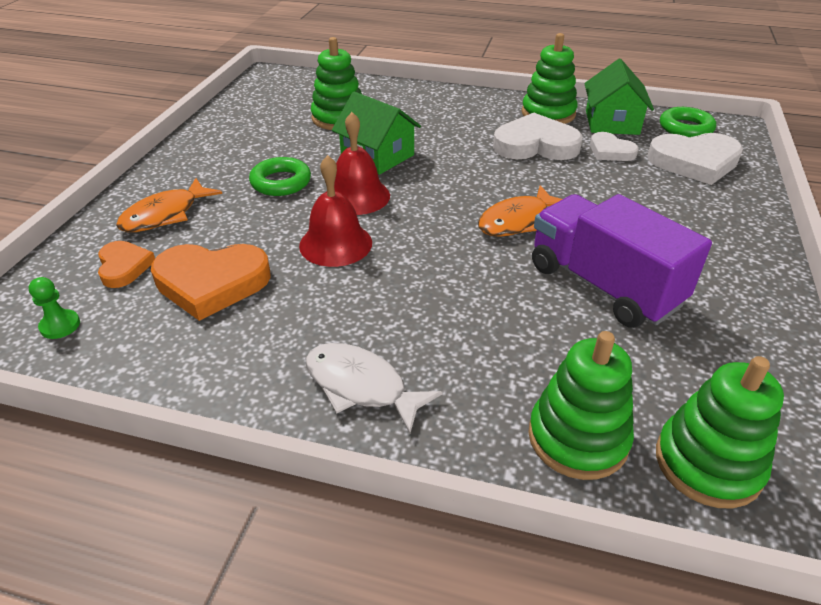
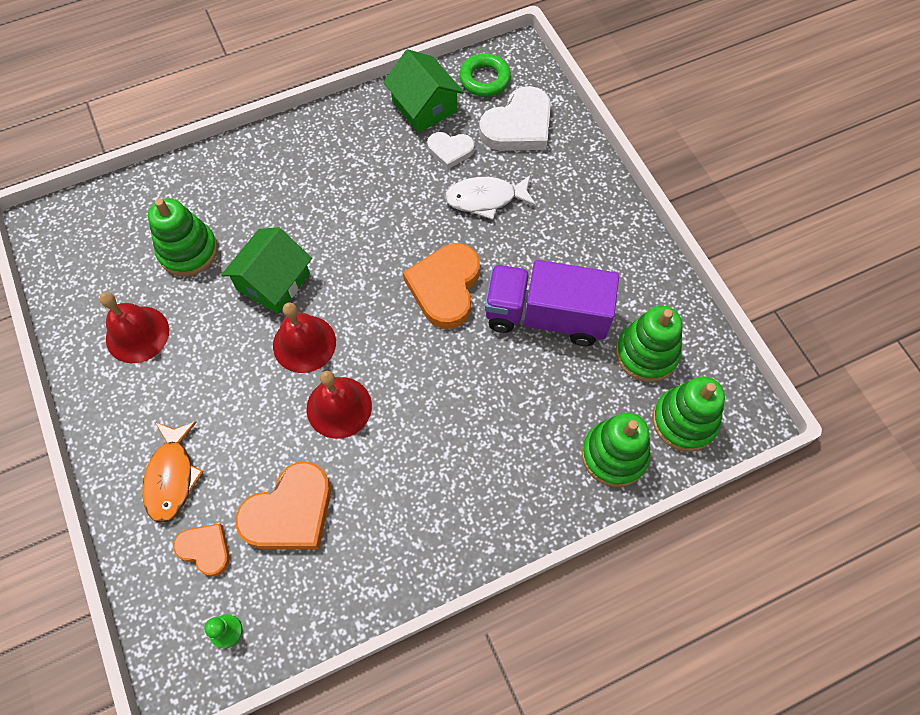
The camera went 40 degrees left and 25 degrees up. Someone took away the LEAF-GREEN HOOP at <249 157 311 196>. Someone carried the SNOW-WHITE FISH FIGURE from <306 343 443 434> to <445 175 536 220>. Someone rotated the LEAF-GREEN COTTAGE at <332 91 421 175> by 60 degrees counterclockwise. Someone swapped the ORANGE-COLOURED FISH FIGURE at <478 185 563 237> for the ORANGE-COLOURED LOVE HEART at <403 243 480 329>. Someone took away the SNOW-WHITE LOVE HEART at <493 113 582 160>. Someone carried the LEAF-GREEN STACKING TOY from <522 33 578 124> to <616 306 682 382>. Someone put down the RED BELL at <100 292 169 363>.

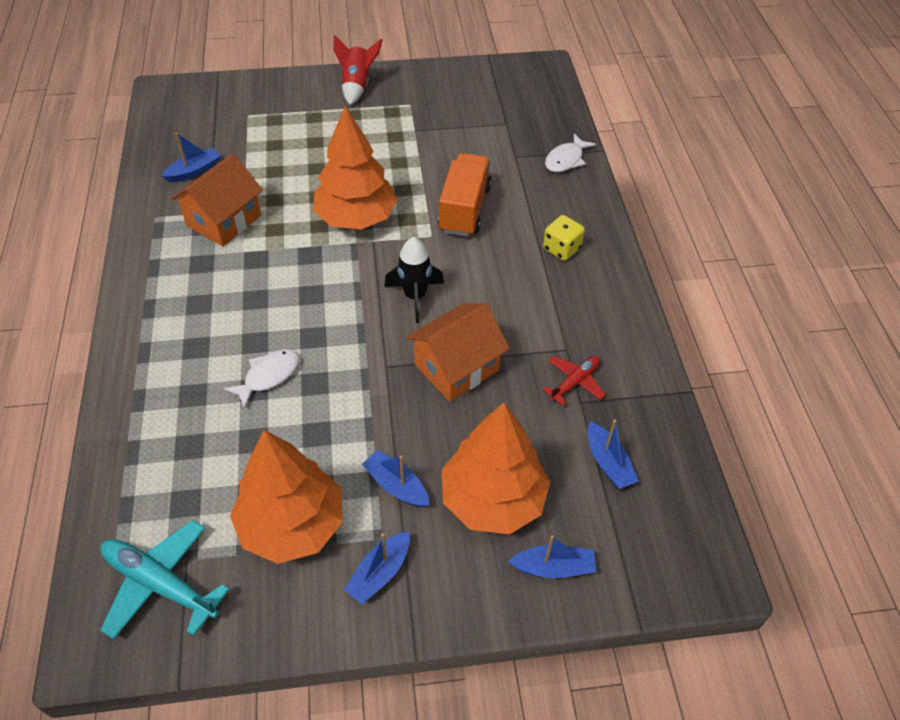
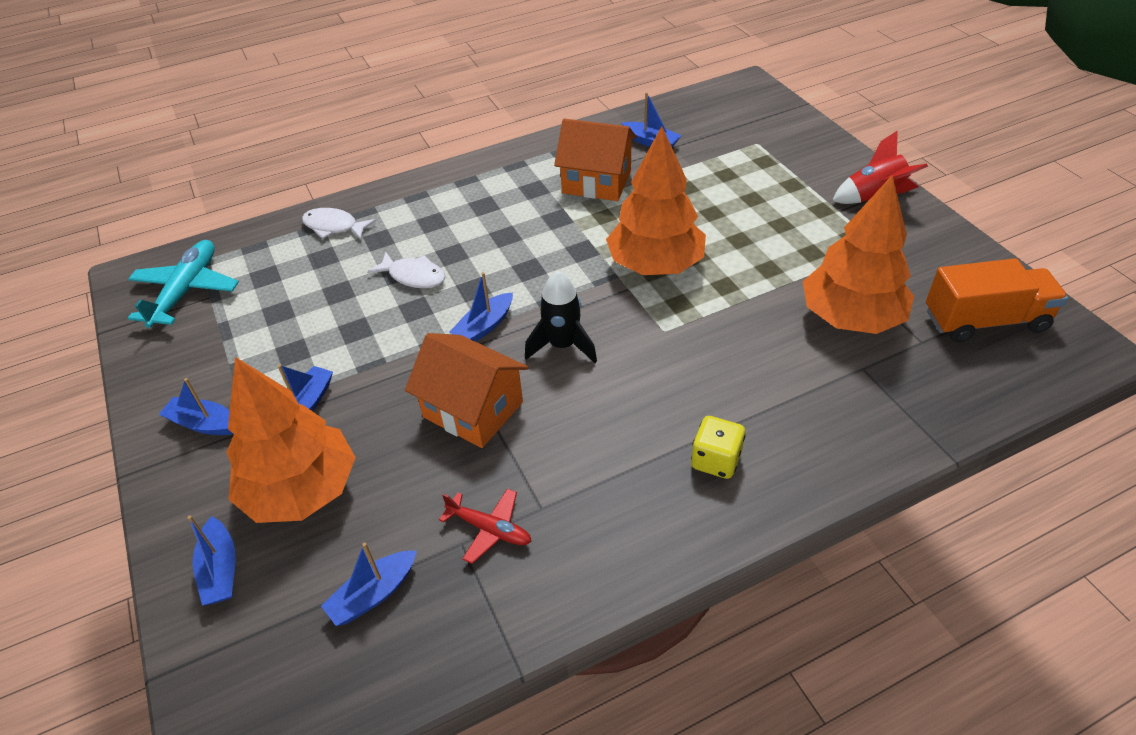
The camera went 75 degrees right and 5 degrees down. Someone carried the ORANGE-COLOURED TREE from <230 430 343 564> to <803 175 914 334>. Someone carried the ORANGE-COLOURED TRUCK from <438 153 492 237> to <926 258 1068 342>. Someone carried the SNOW-WHITE FISH FIGURE from <545 134 596 172> to <302 208 376 239>. Someone put down the COBALT BOAT at <450 272 513 342>.

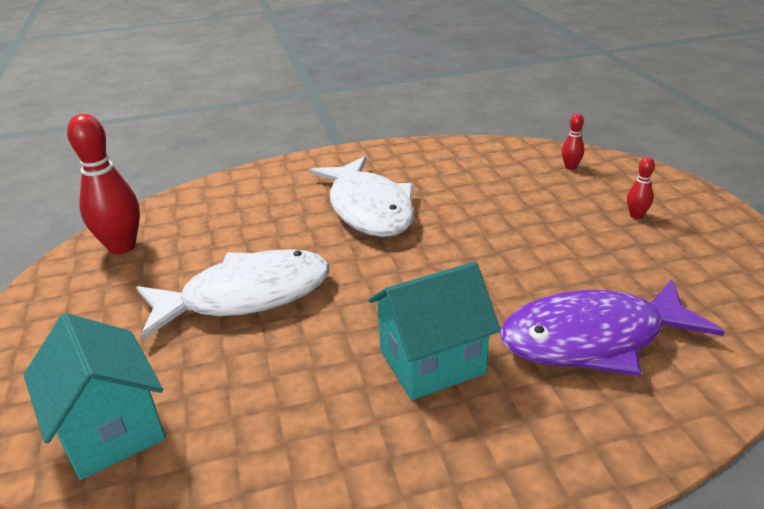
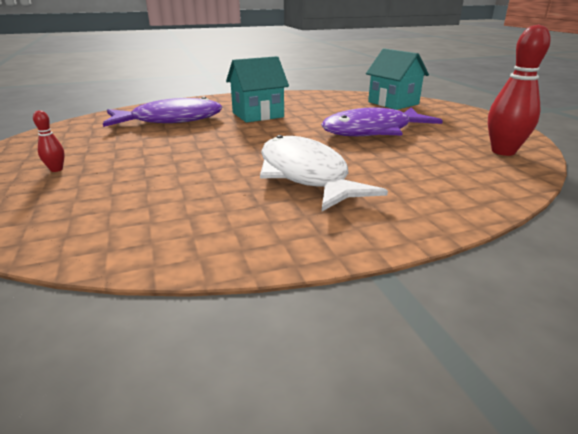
The camera went 175 degrees right and 5 degrees down. Someone repainted the SNOW-WHITE FISH FIGURE at <136 249 329 340>, which became the PURPLE FISH FIGURE at <321 107 443 136>. Someone took away the RED TENPIN at <562 113 584 170>.

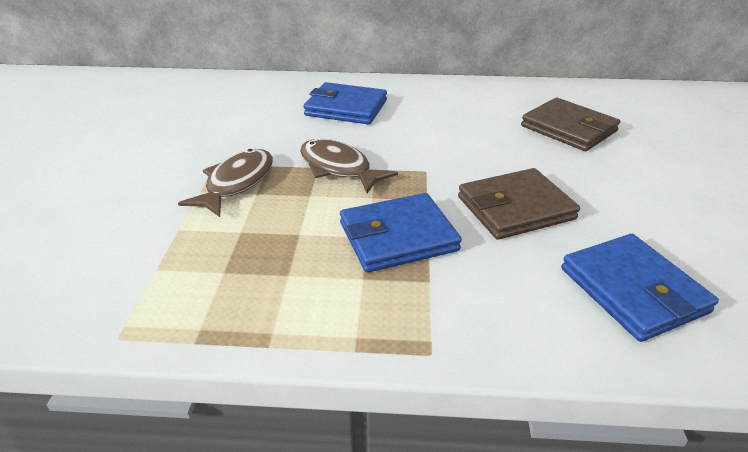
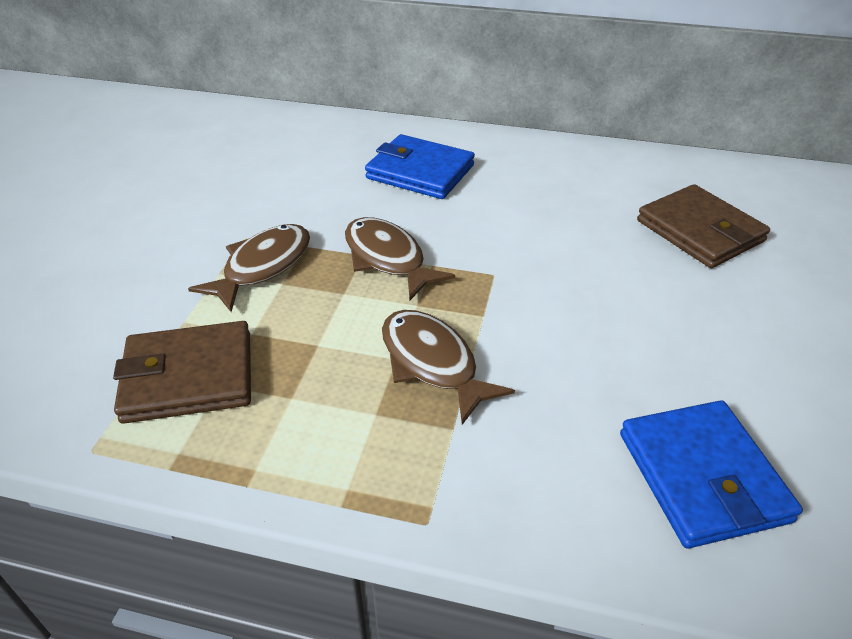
The camera went 10 degrees right and 5 degrees up. Someone swapped the COBALT BILLFOLD at <340 193 462 273> for the DARK BROWN FISH FIGURE at <382 310 515 425>. Someone carried the DARK BROWN BILLFOLD from <458 168 580 240> to <113 321 251 424>.

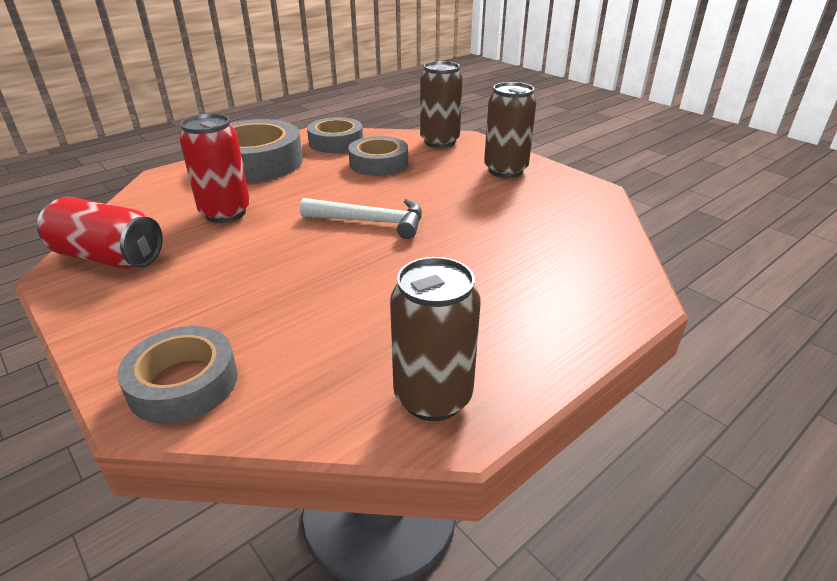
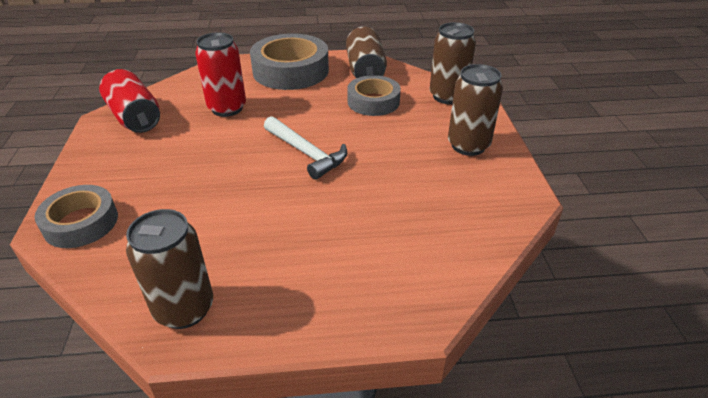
The camera went 35 degrees right and 5 degrees up. Someone swapped the GREY STICKY TAPE at <307 117 363 153> for the DARK BROWN CAN at <346 27 387 78>.

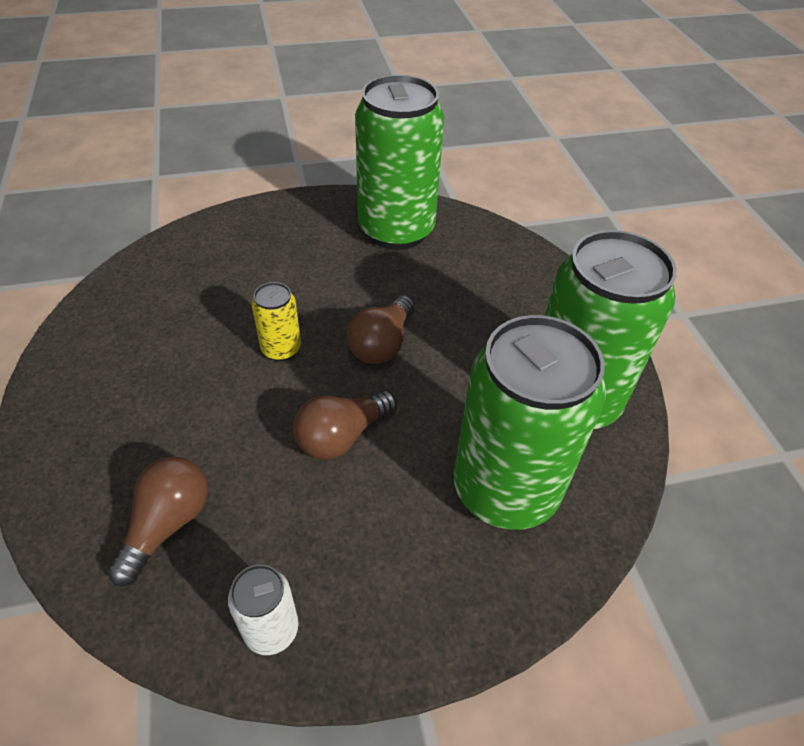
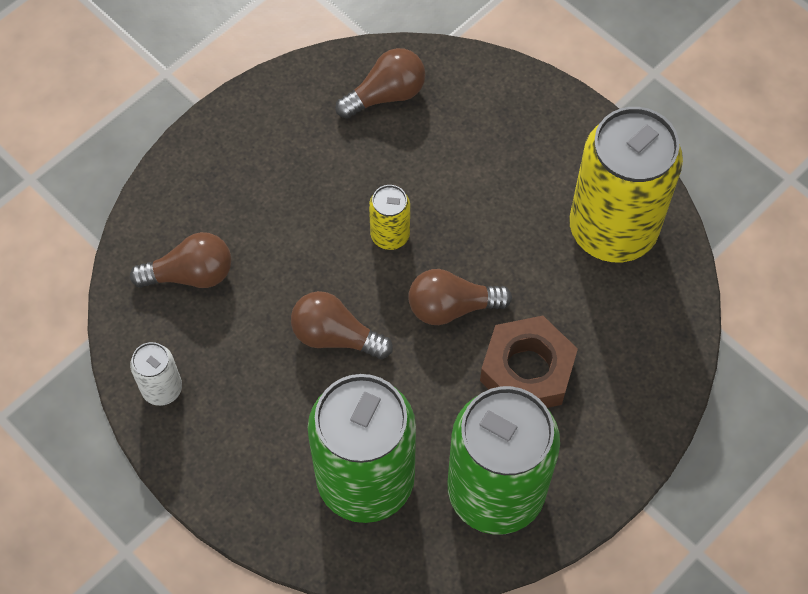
The camera went 60 degrees right and 15 degrees up. Someone repainted the LEAF-GREEN CAN at <355 75 444 250>, which became the BRIGHT YELLOW CAN at <569 107 683 262>. Someone put down the DARK BROWN LIGHT BULB at <335 48 425 119>. Someone put down the DARK BROWN NUT at <480 316 578 408>.

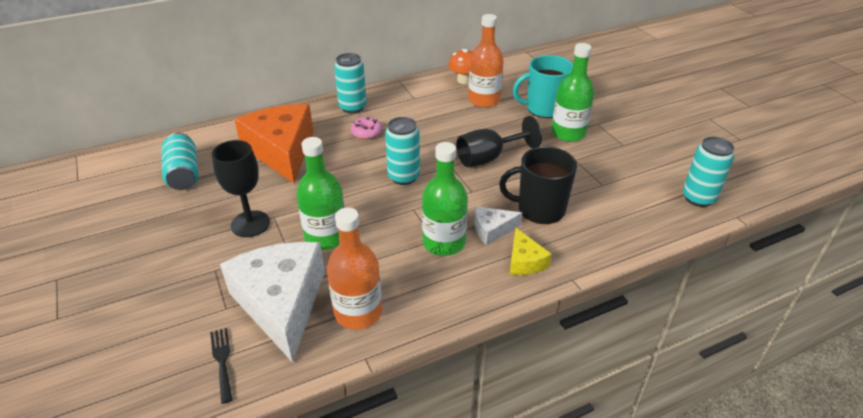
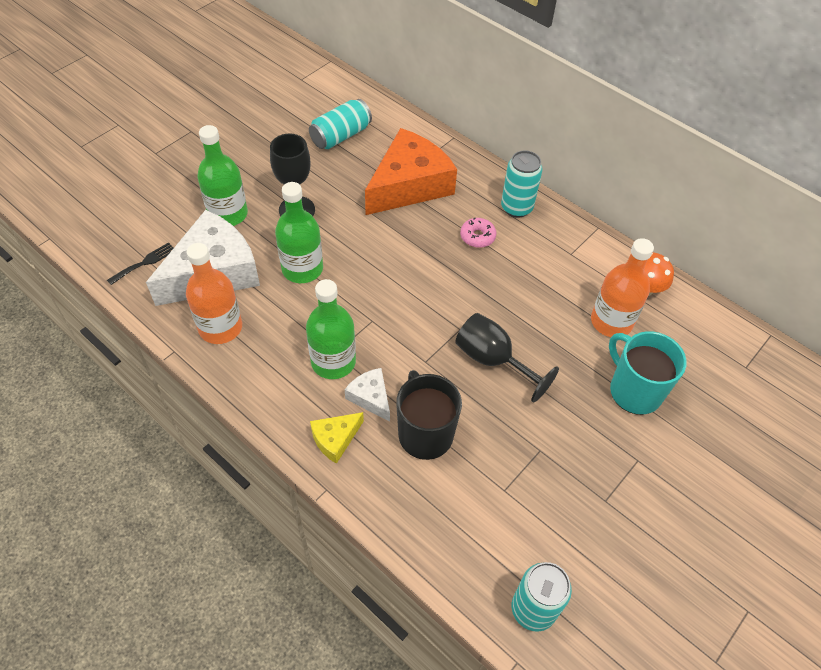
The camera went 65 degrees right and 15 degrees up. Someone took away the TEAL CAN at <385 117 420 185>. Someone carried the LEAF-GREEN DRINK BOTTLE from <551 43 594 142> to <197 125 248 226>.

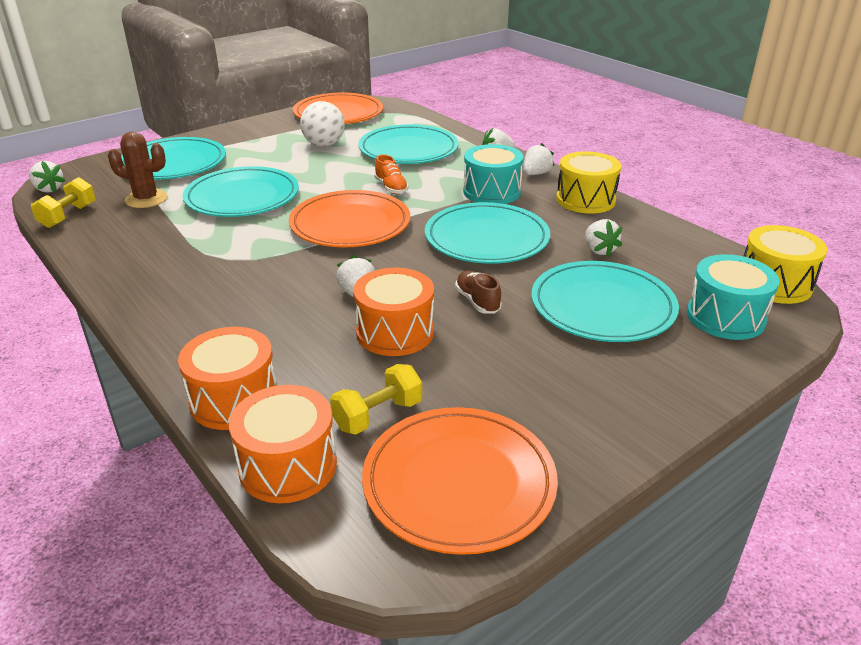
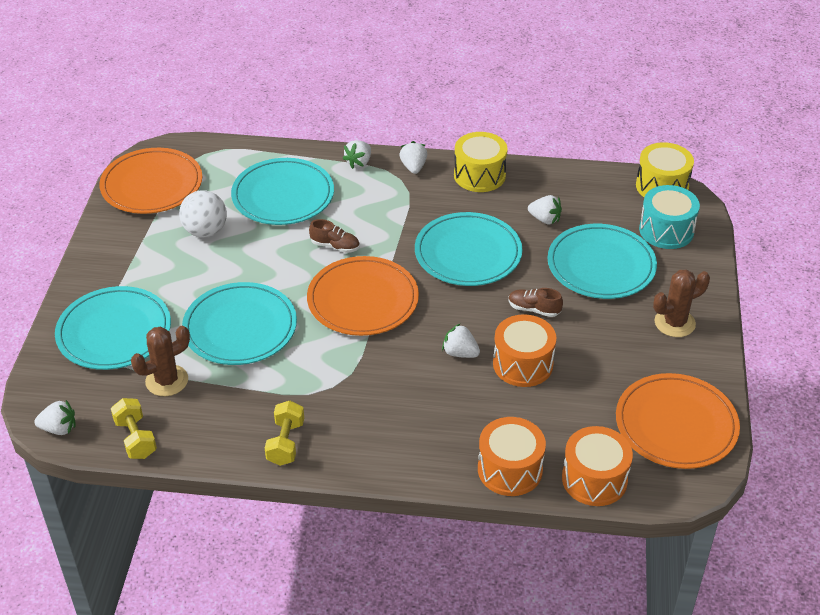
The camera went 45 degrees left and 10 degrees up. Someone carried the BRIGHT YELLOW FREE WEIGHT from <330 364 422 435> to <265 401 304 466>. Someone repainted the ORANGE-COLOURED LACE-UP SHOE at <374 154 409 194>, which became the DARK BROWN LACE-UP SHOE at <309 219 360 253>. Someone took away the TEAL TOY DRUM at <463 144 523 204>. Someone put down the DARK BROWN CACTUS at <653 270 710 337>.

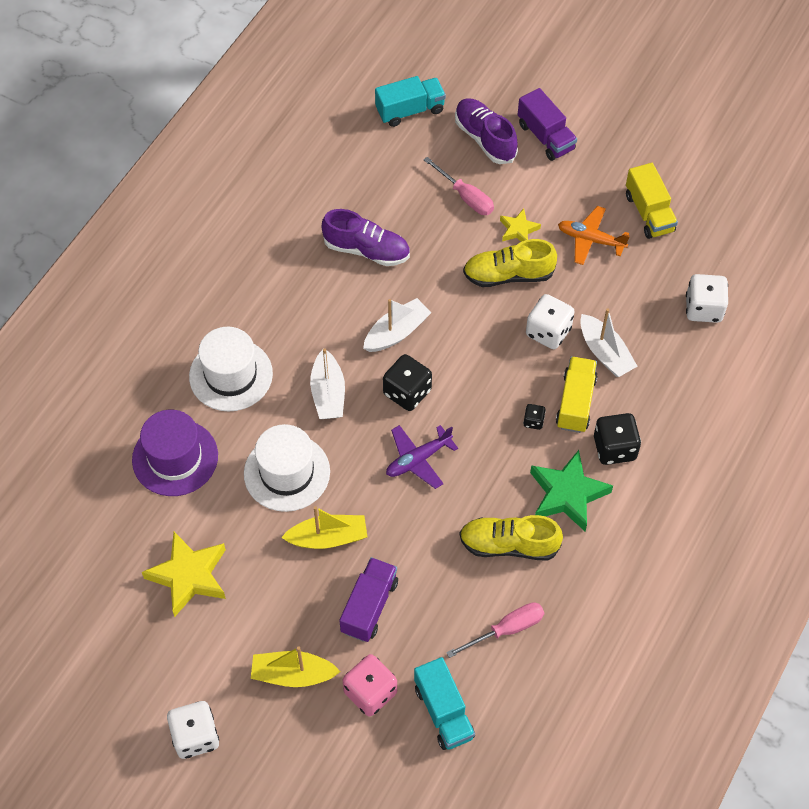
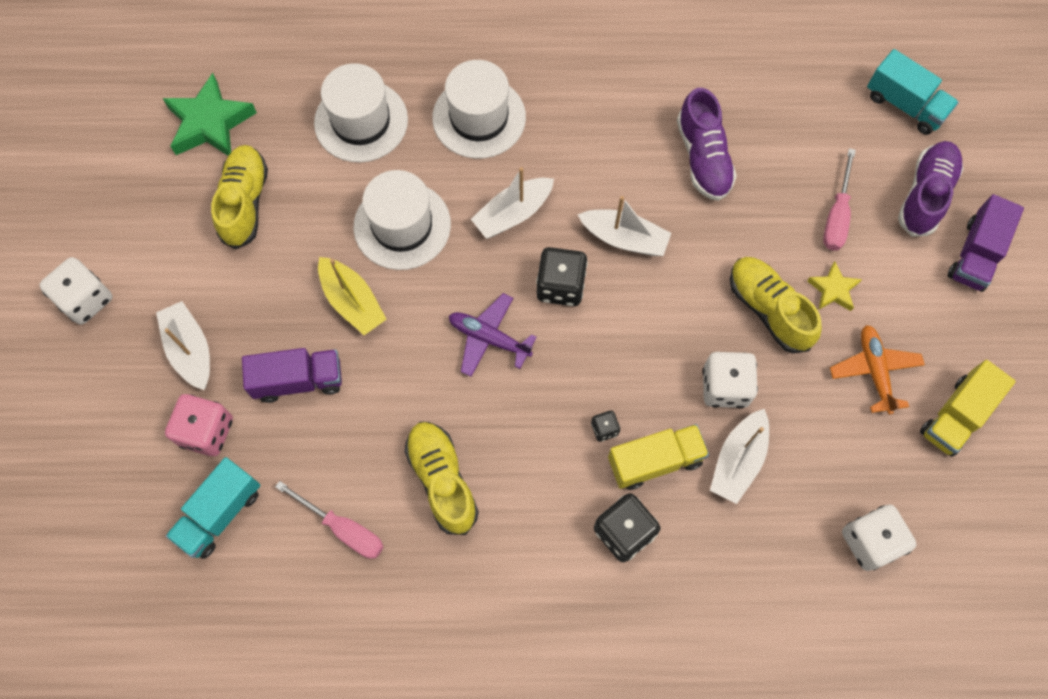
The camera went 60 degrees right and 10 degrees up. Someone repainted the PURPLE HAT at <132 409 218 496>, which became the SNOW-WHITE HAT at <314 63 408 163>. Someone swapped the BRIGHT YELLOW FIVE-POINTED STAR at <142 532 226 617> for the BRIGHT YELLOW LACE-UP SHOE at <211 145 268 249>. Someone repainted the BRIGHT YELLOW BOAT at <251 646 341 687>, which became the SNOW-WHITE BOAT at <156 301 210 390>. Someone carried the LEAF-GREEN FIVE-POINTED STAR from <530 450 613 531> to <162 73 257 156>.

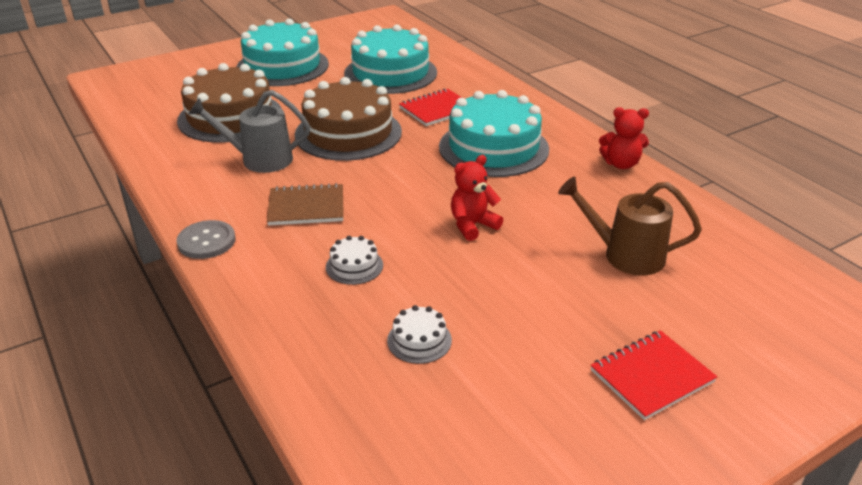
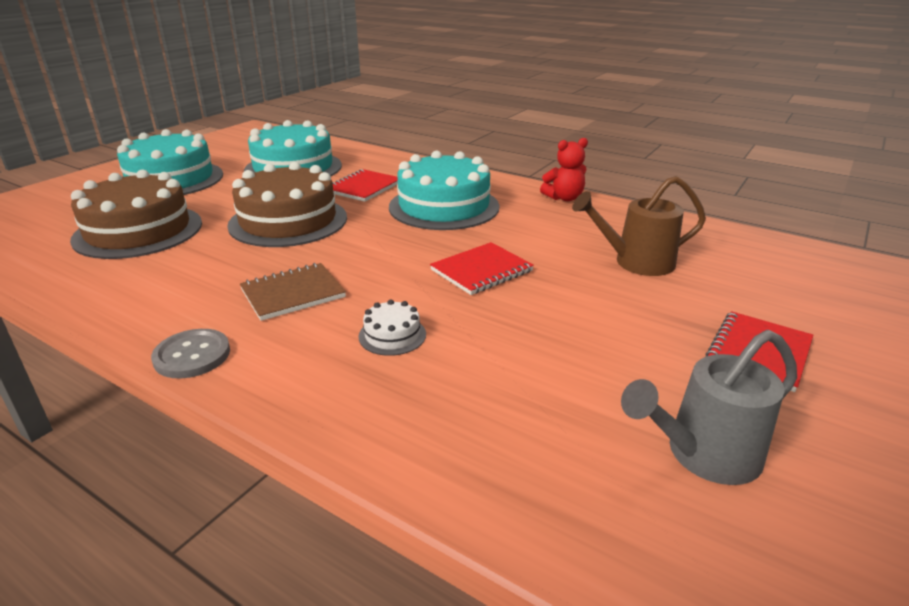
The camera went 25 degrees left and 5 degrees down. Someone carried the GREY WATERING CAN from <188 90 310 173> to <621 330 797 485>. Someone took away the SNOW-WHITE CAKE at <387 305 452 364>. Someone swapped the RED TEDDY BEAR at <451 155 503 241> for the RED EXERCISE BOOK at <430 242 534 295>.

